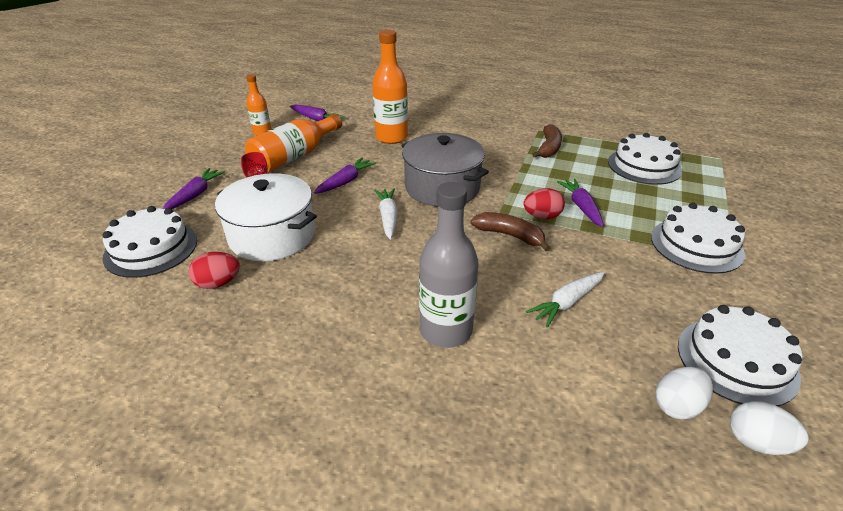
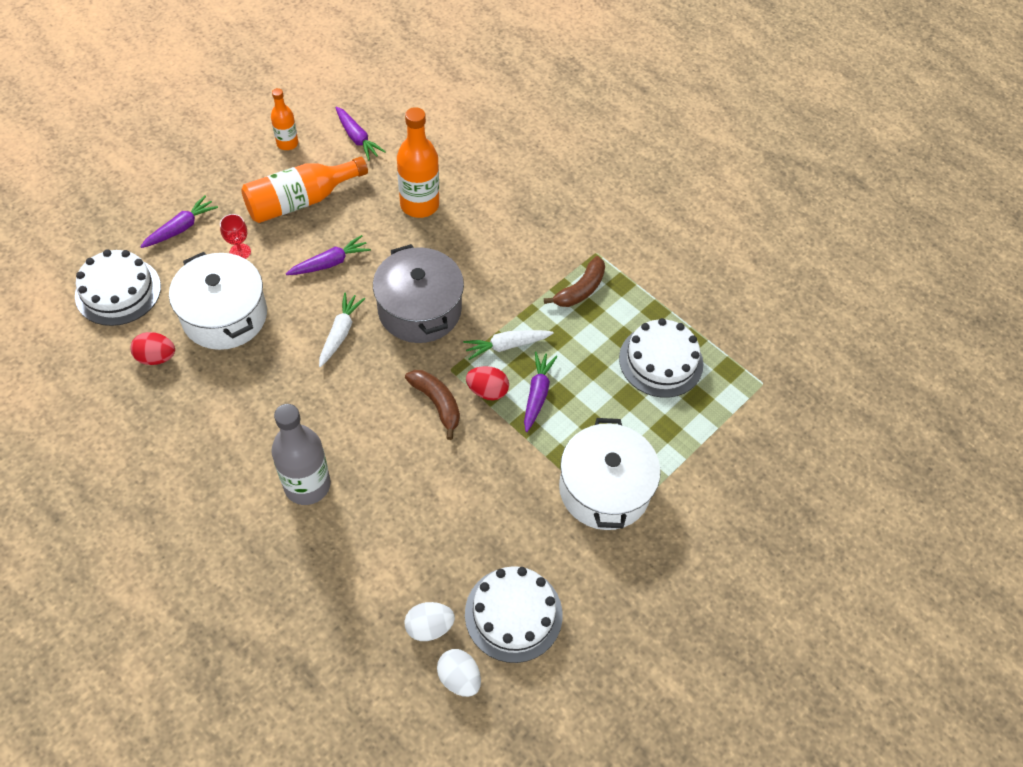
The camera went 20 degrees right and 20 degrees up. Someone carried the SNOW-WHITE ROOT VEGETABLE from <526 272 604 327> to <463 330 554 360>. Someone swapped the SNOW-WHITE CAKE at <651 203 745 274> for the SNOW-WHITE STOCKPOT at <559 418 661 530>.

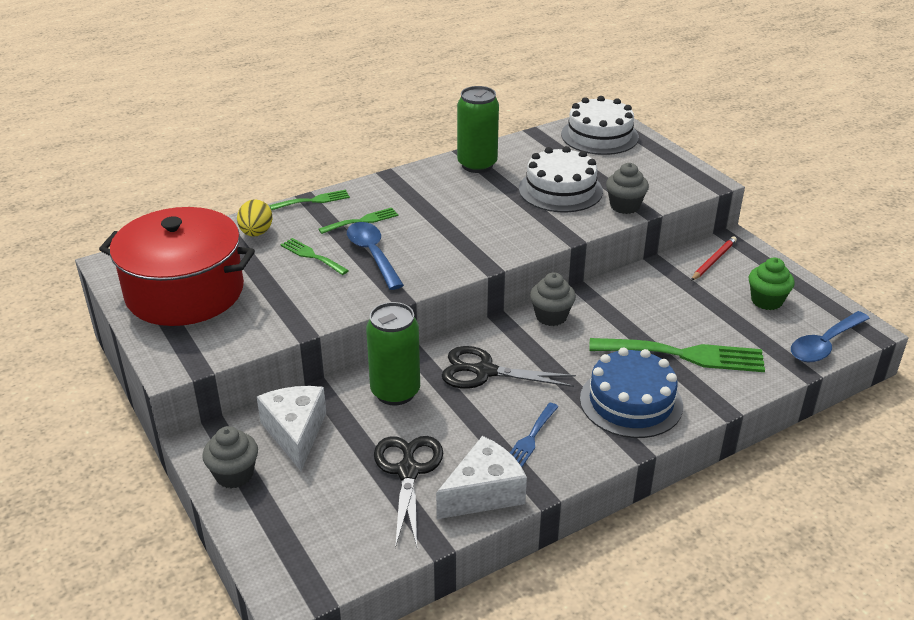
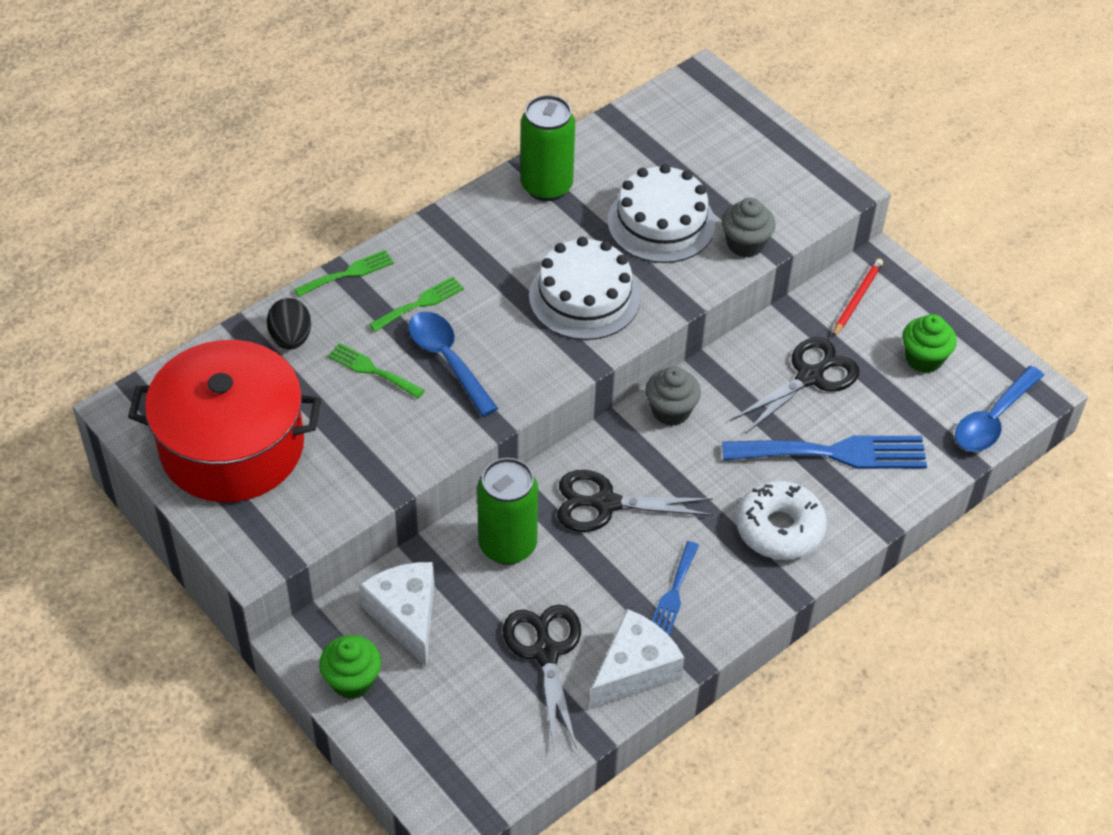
The camera went 10 degrees left and 15 degrees up. Someone repainted the GREY MUFFIN at <202 426 258 489>, which became the LEAF-GREEN MUFFIN at <319 635 381 699>. Someone repainted the BRIGHT YELLOW EGG SHAPE at <237 199 273 237>, which became the EBONY EGG SHAPE at <267 298 311 350>. Someone carried the SNOW-WHITE CAKE from <561 96 639 155> to <529 236 641 340>. Someone swapped the COBALT CAKE at <580 348 683 438> for the SNOW-WHITE DONUT at <736 481 827 560>. Someone repainted the LEAF-GREEN DINNER FORK at <589 338 765 372>, which became the COBALT DINNER FORK at <722 436 927 469>. Someone put down the EBONY SCISSORS at <731 337 859 434>.

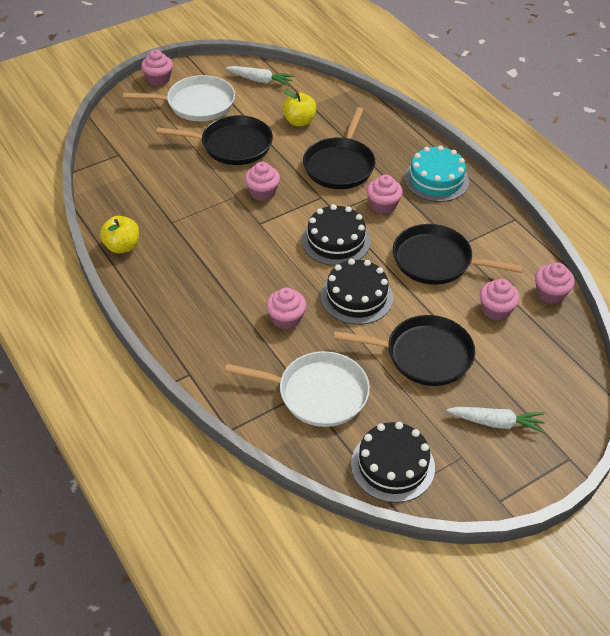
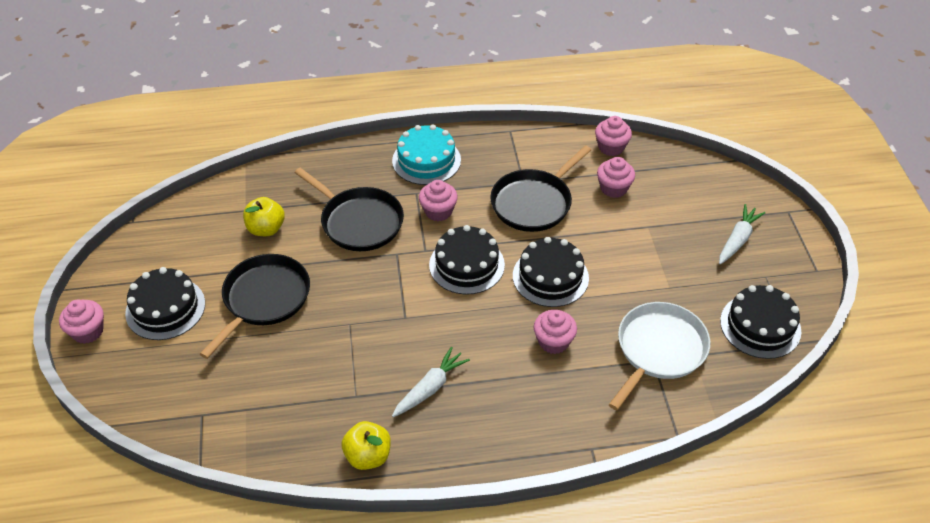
The camera went 65 degrees left and 0 degrees up. Someone swapped the SNOW-WHITE FRYING PAN at <123 75 235 121> for the EBONY CAKE at <125 267 205 340>. Someone carried the SNOW-WHITE ROOT VEGETABLE from <225 66 294 86> to <392 346 470 417>. Someone took away the ROSE-PINK MUFFIN at <245 162 280 201>. Someone took away the EBONY FRYING PAN at <334 315 475 386>.

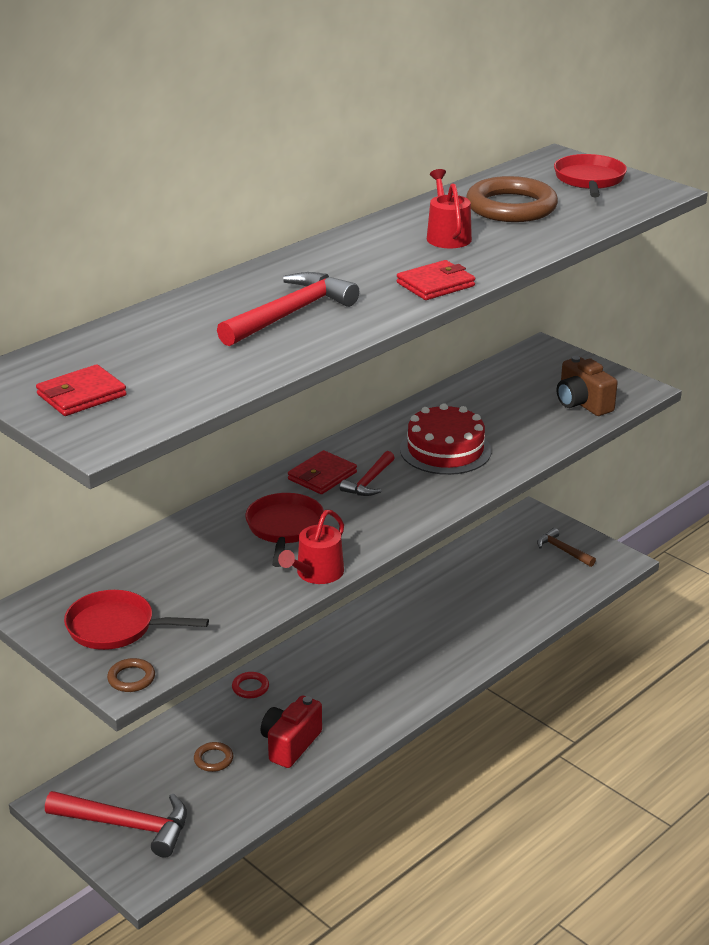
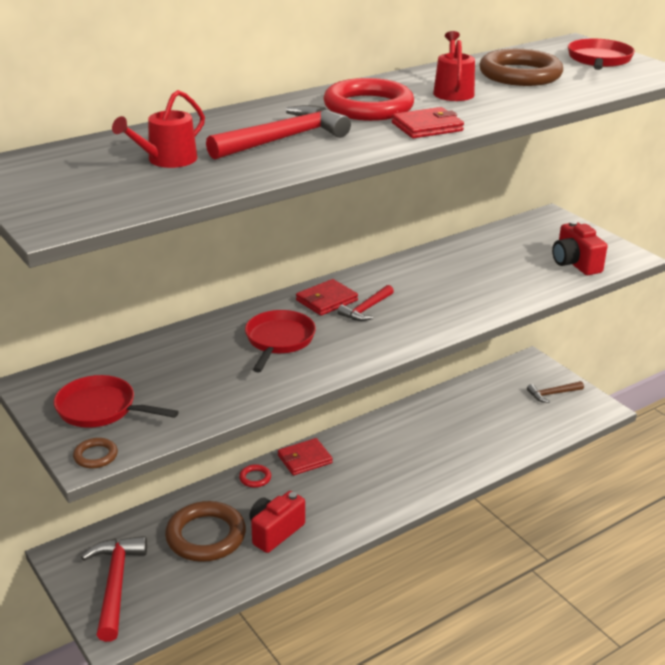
The camera went 10 degrees right and 0 degrees up. Someone carried the RED BILLFOLD from <36 364 127 416> to <278 438 333 475>. Someone rotated the RED HAMMER at <45 791 187 858> by 120 degrees counterclockwise. Someone scaled the DARK BROWN HOOP at <194 742 233 772> by 2.31. Someone carried the RED WATERING CAN from <278 510 344 584> to <112 90 205 168>. Someone took away the RED CAKE at <400 403 491 475>. Someone rotated the DARK BROWN HAMMER at <537 528 596 567> by 75 degrees counterclockwise. Someone repainted the DARK BROWN PHOTO CAMERA at <557 356 618 416>, which became the RED PHOTO CAMERA at <552 221 608 275>. Someone put down the RED HOOP at <324 78 414 121>.

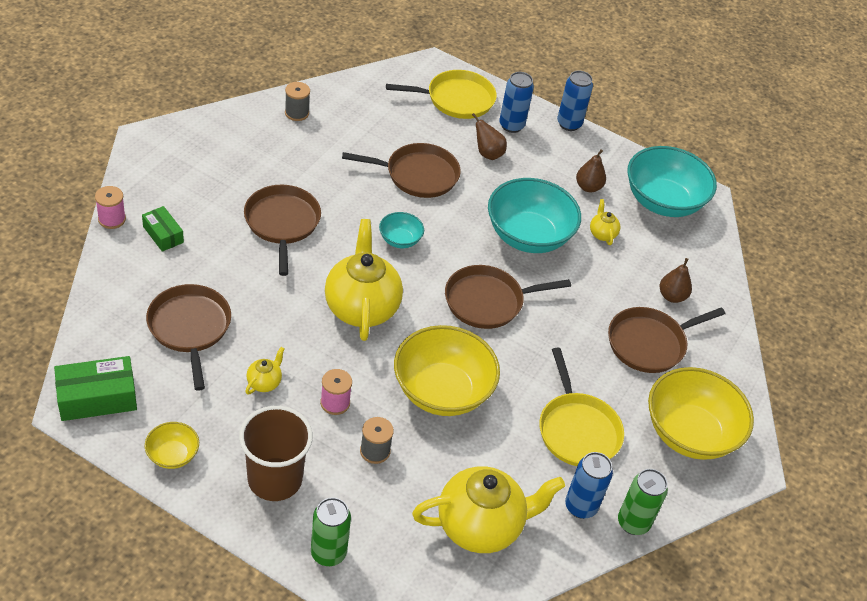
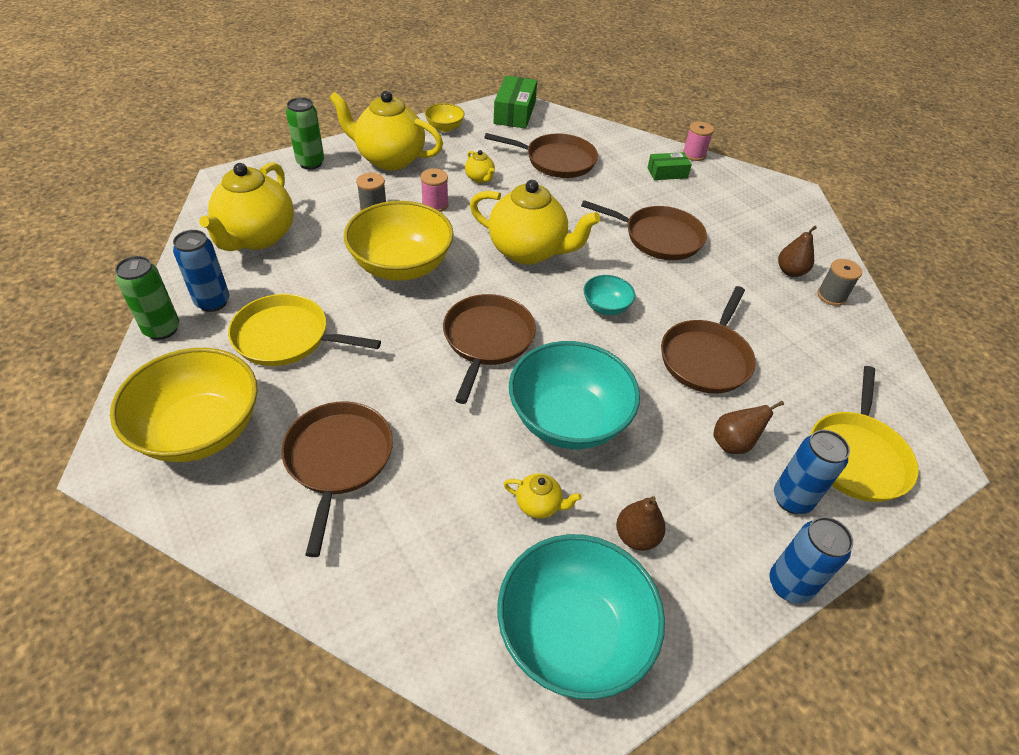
The camera went 120 degrees right and 0 degrees up. Someone swapped the DARK BROWN CUP at <239 406 313 501> for the BRIGHT YELLOW CHINA TEAPOT at <329 91 443 171>. Someone carried the DARK BROWN TOY PEAR from <660 258 692 303> to <778 226 817 277>.

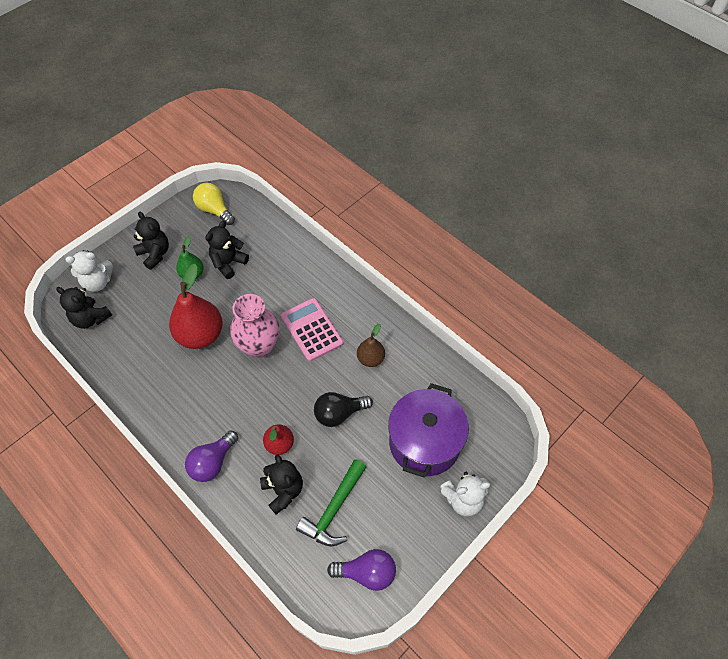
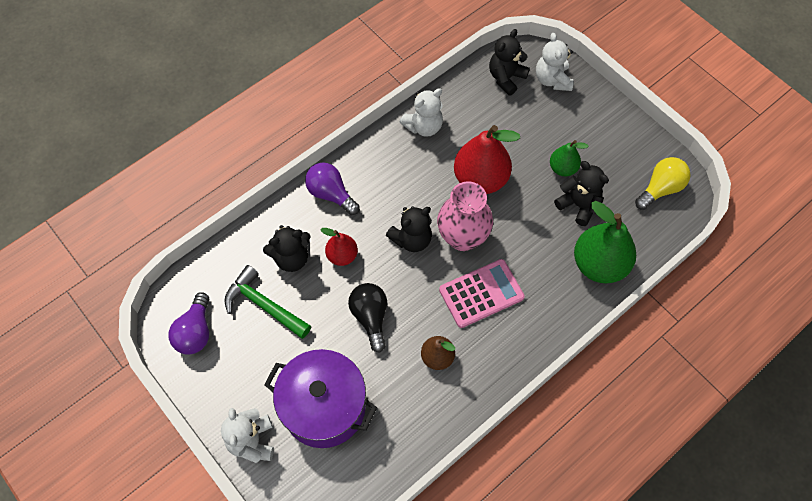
The camera went 95 degrees right and 5 degrees up. Someone carried the EBONY TEDDY BEAR from <133 211 169 270> to <386 206 432 252>. Someone put down the SNOW-WHITE TEDDY BEAR at <400 88 443 137>. Someone put down the LEAF-GREEN TOY PEAR at <574 201 636 283>.

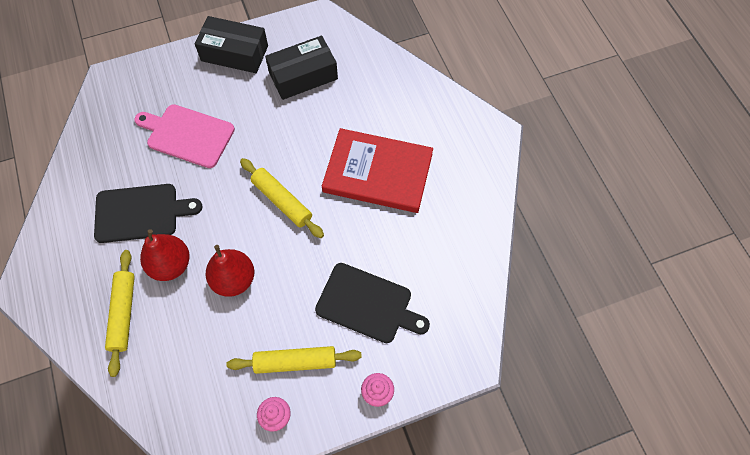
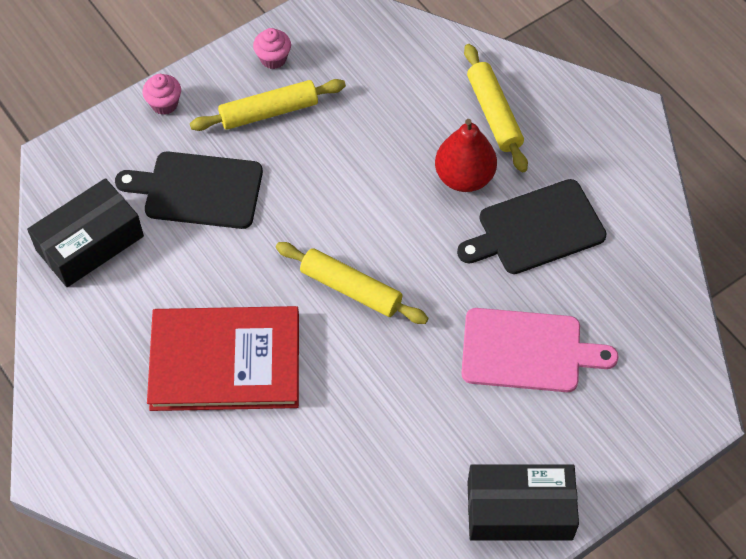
The camera went 165 degrees right and 5 degrees down. Someone took away the RED TOY PEAR at <206 245 254 297>. Someone carried the EBONY PACKAGE from <265 35 338 100> to <27 178 144 287>.

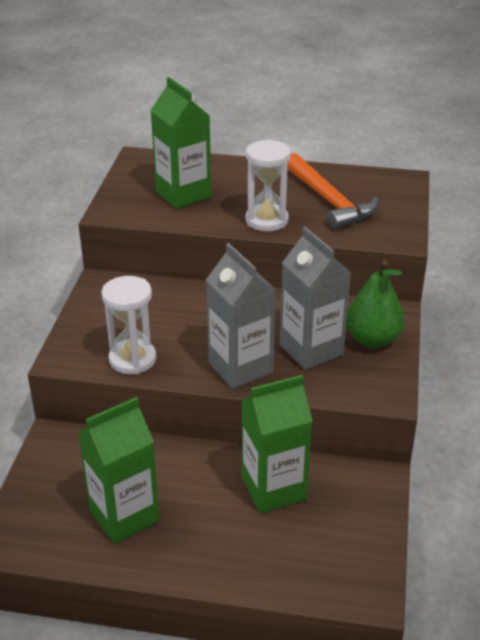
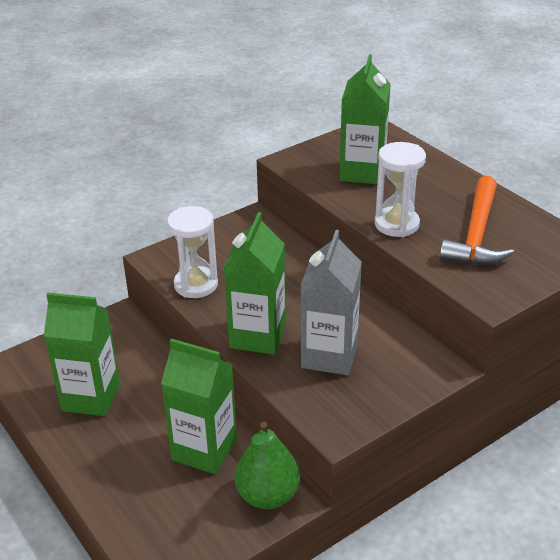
The camera went 45 degrees right and 0 degrees up. Someone repainted the GREY CARTON at <206 243 276 389>, which became the LEAF-GREEN CARTON at <224 212 286 355>. Someone carried the LEAF-GREEN TOY PEAR from <346 260 405 348> to <235 422 300 509>.

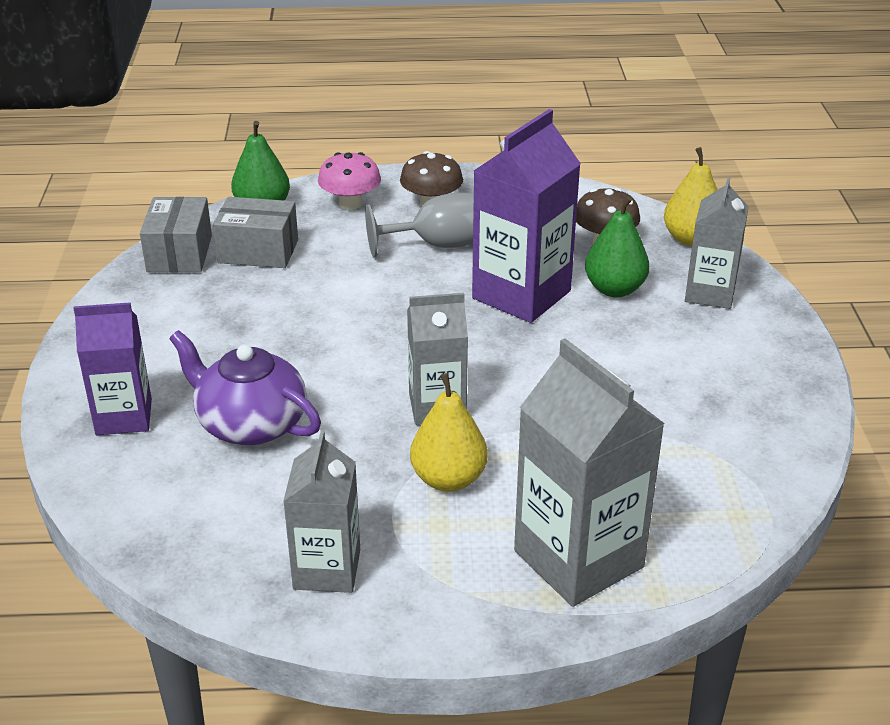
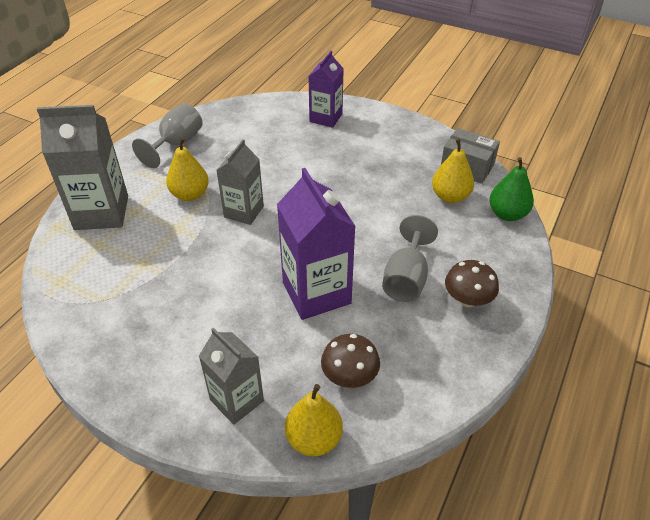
The camera went 120 degrees right and 10 degrees up. Someone took away the PURPLE CHINA TEAPOT at <169 330 321 445>. Someone swapped the GREY PACKAGE at <213 197 298 268> for the BRIGHT YELLOW TOY PEAR at <432 139 474 203>. Someone swapped the GREY CARTON at <283 431 360 593> for the GREY GOBLET at <132 103 203 168>. Someone took away the ROSE-PINK TOADSTOOL at <318 152 381 210>. Someone took away the LEAF-GREEN TOY PEAR at <585 196 649 297>.

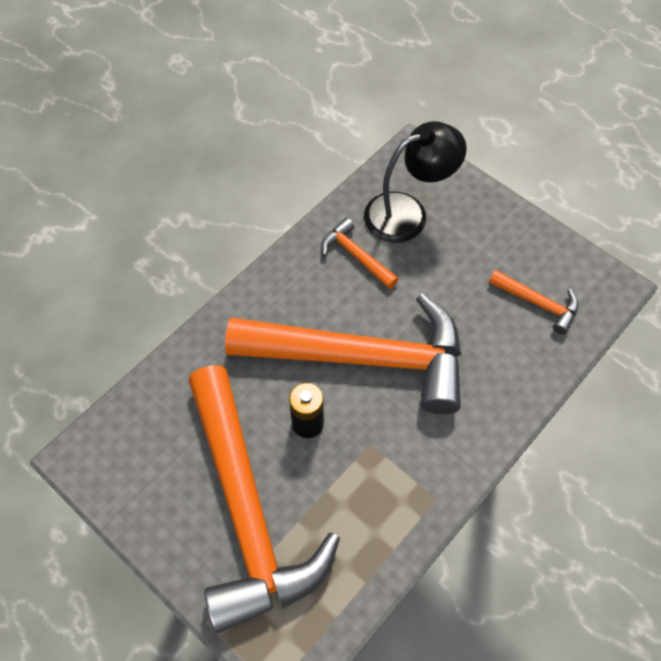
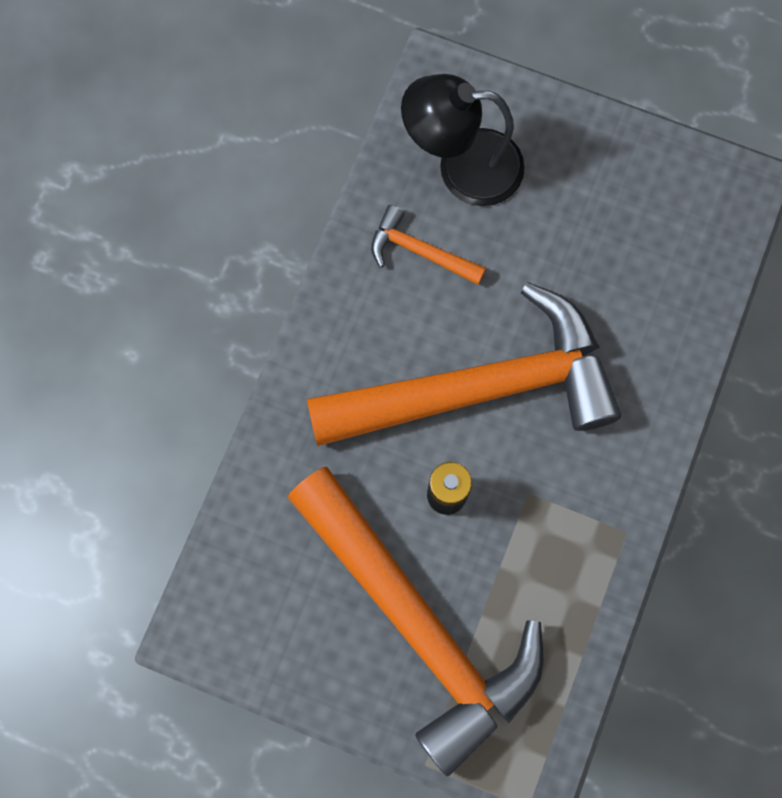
The camera went 20 degrees left and 15 degrees up. Someone rotated the EBONY LAMP at <364 121 467 243> by 135 degrees counterclockwise. Someone took away the ORANGE-COLOURED HAMMER at <489 270 578 334>.

